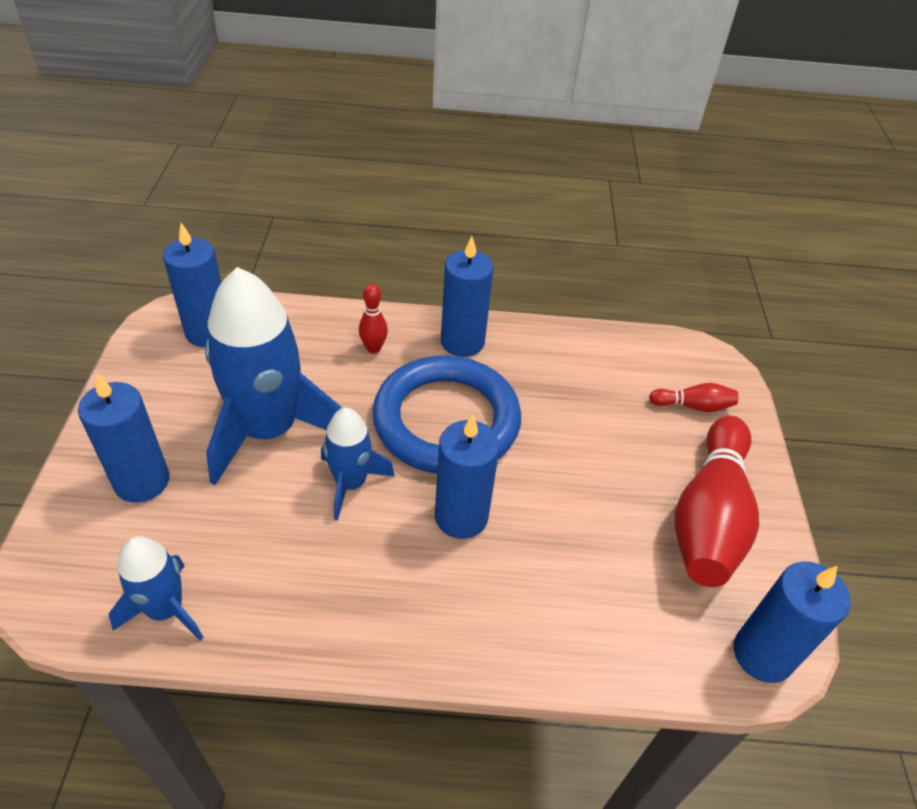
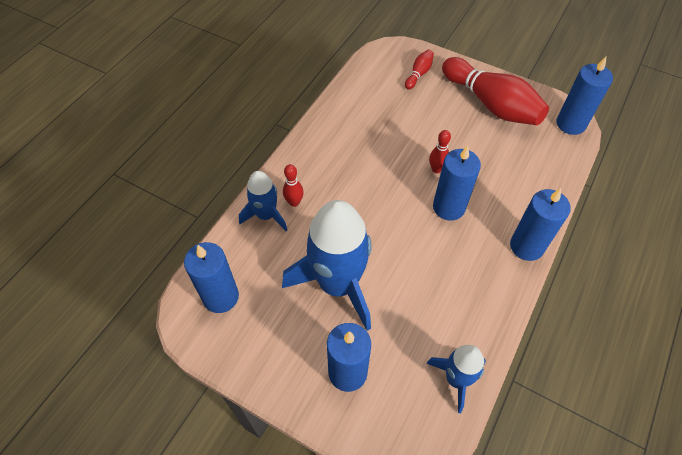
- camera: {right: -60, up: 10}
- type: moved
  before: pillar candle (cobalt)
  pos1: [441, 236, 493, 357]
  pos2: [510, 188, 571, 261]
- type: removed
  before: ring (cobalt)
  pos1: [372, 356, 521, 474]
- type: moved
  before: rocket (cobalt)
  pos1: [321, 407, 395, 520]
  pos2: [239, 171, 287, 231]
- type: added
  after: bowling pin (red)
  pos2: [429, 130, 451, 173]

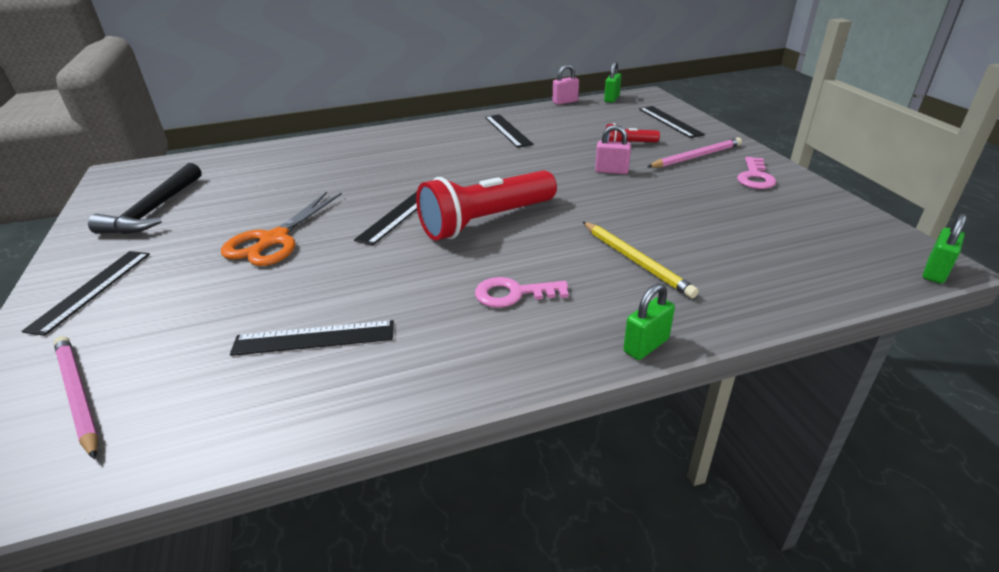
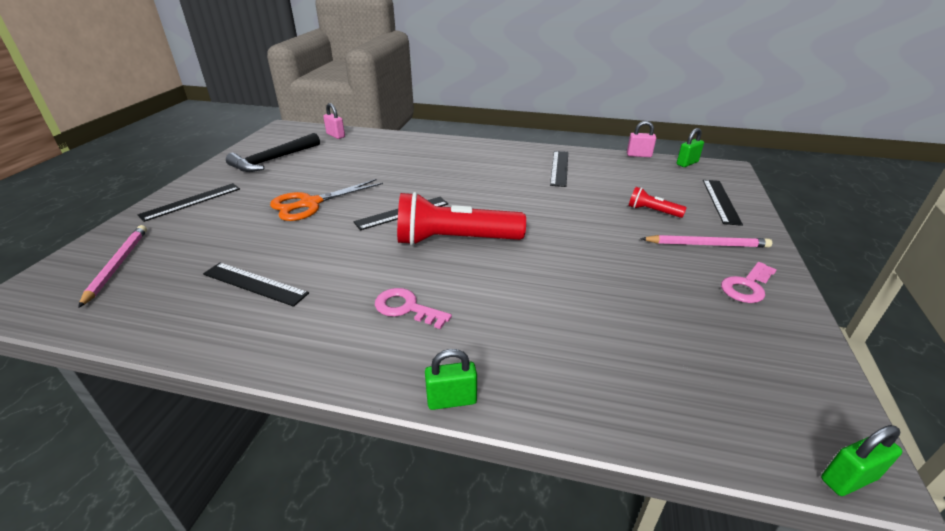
- camera: {right: 30, up: 0}
- type: moved
  before: lock (rosy)
  pos1: [595, 125, 631, 174]
  pos2: [323, 103, 345, 139]
- type: removed
  before: lead pencil (golden)
  pos1: [583, 222, 699, 298]

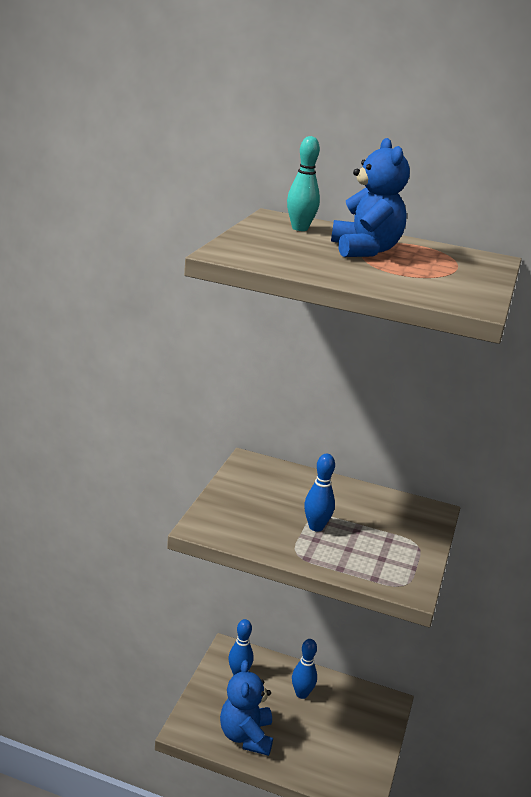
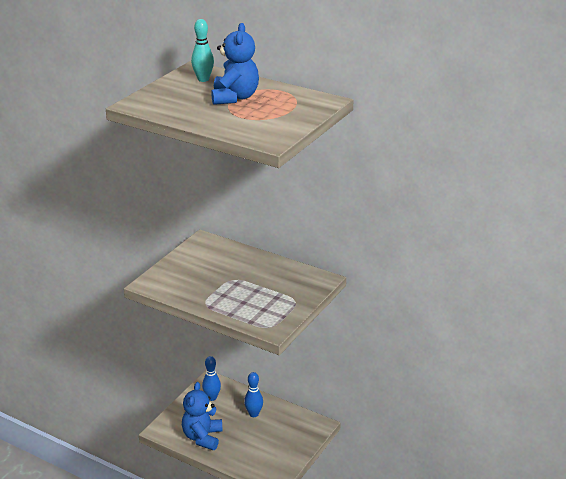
- camera: {right: 15, up: 5}
- type: removed
  before: bowling pin (cobalt)
  pos1: [304, 454, 335, 532]

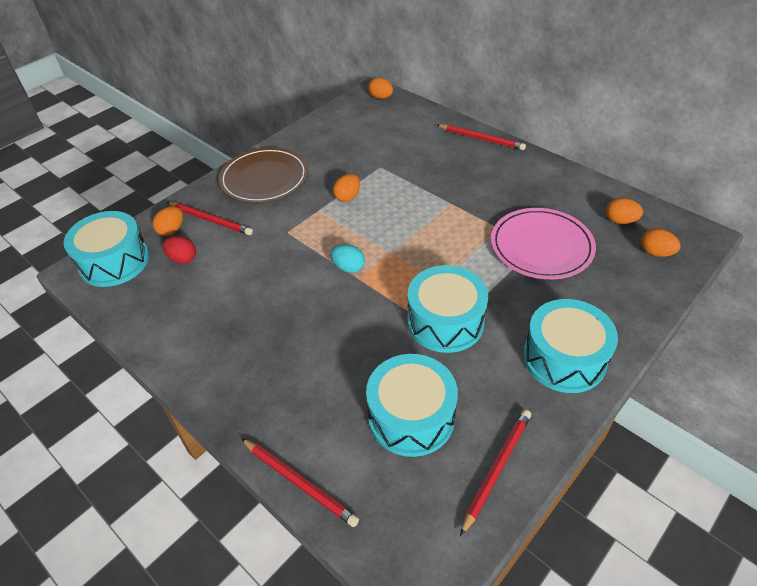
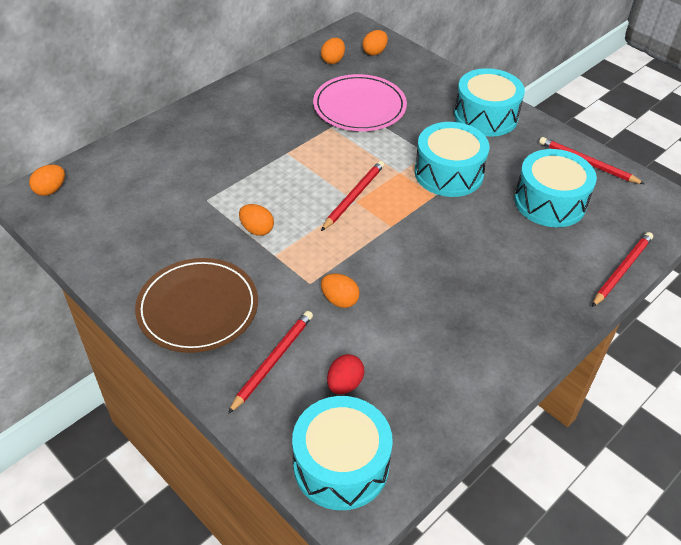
- camera: {right: -90, up: 0}
- type: moved
  before: lead pencil (red)
  pos1: [437, 124, 526, 150]
  pos2: [321, 161, 385, 231]
- type: moved
  before: egg (orange-coloured)
  pos1: [152, 207, 183, 236]
  pos2: [321, 274, 360, 308]
- type: removed
  before: egg (teal)
  pos1: [331, 244, 365, 273]

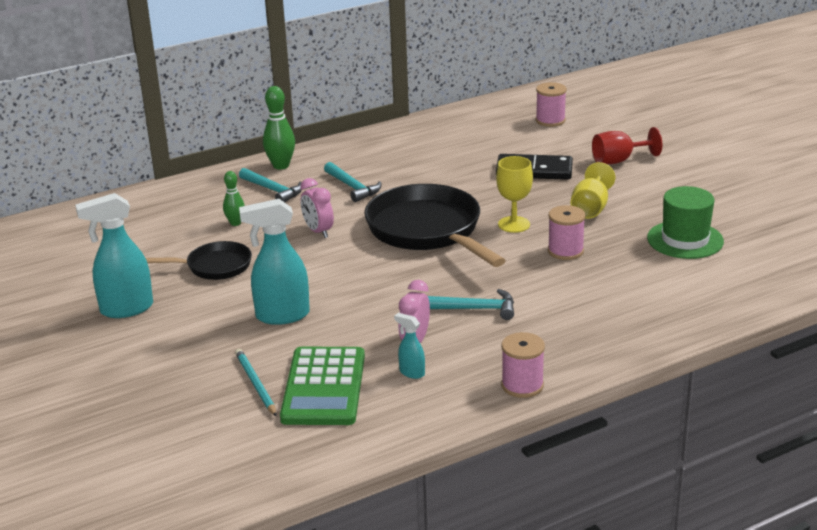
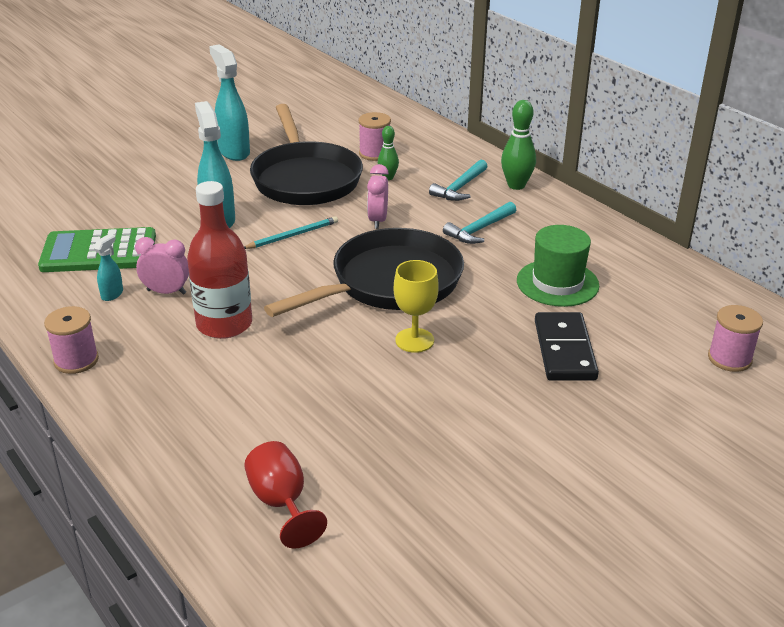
- camera: {right: 80, up: 5}
- type: moved
  before: chalice (red)
  pos1: [592, 127, 662, 164]
  pos2: [244, 441, 327, 548]
- type: removed
  before: chalice (golden)
  pos1: [571, 162, 615, 219]
- type: turned
  before: alarm clock (rosy)
  pos1: [300, 178, 334, 238]
  pos2: [367, 164, 389, 229]
  turn: -45
- type: moved
  before: tall hat (green)
  pos1: [647, 186, 724, 259]
  pos2: [517, 225, 599, 307]
- type: moved
  before: bobbin (rosy)
  pos1: [548, 205, 586, 260]
  pos2: [358, 112, 391, 161]
- type: resized
  before: pan (ebony)
  pos1: [146, 241, 252, 280]
  pos2: [250, 104, 363, 205]
  scale: 1.87
- type: replaced
  before: carpenter's hammer (teal)
  after: drink bottle (red)
  pos1: [428, 289, 514, 320]
  pos2: [187, 181, 252, 339]
- type: moved
  before: lead pencil (teal)
  pos1: [235, 349, 277, 417]
  pos2: [244, 216, 338, 249]

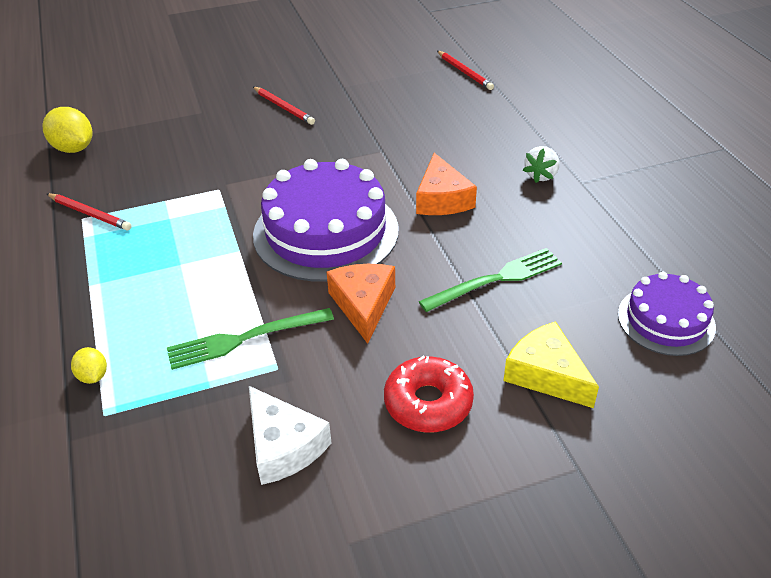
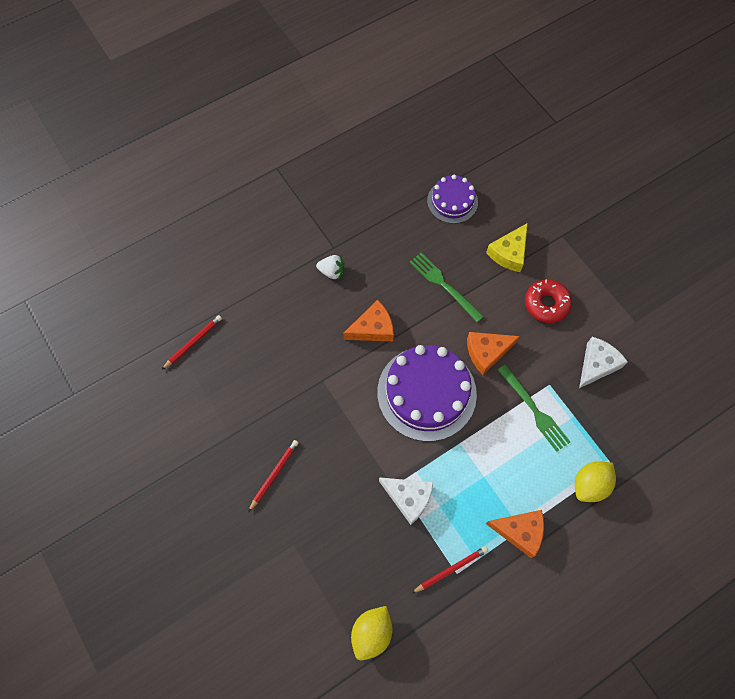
- camera: {right: -105, up: 25}
- type: turned
  before: lead pencil (red)
  pos1: [47, 193, 132, 231]
  pos2: [412, 546, 488, 593]
  turn: 45
- type: resized
  before: lemon (golden)
  pos1: [71, 347, 107, 384]
  pos2: [575, 461, 616, 502]
  scale: 1.83
- type: added
  after: cheese wedge (white)
  pos2: [379, 477, 433, 525]
- type: added
  after: cheese wedge (orange-coloured)
  pos2: [486, 510, 544, 558]

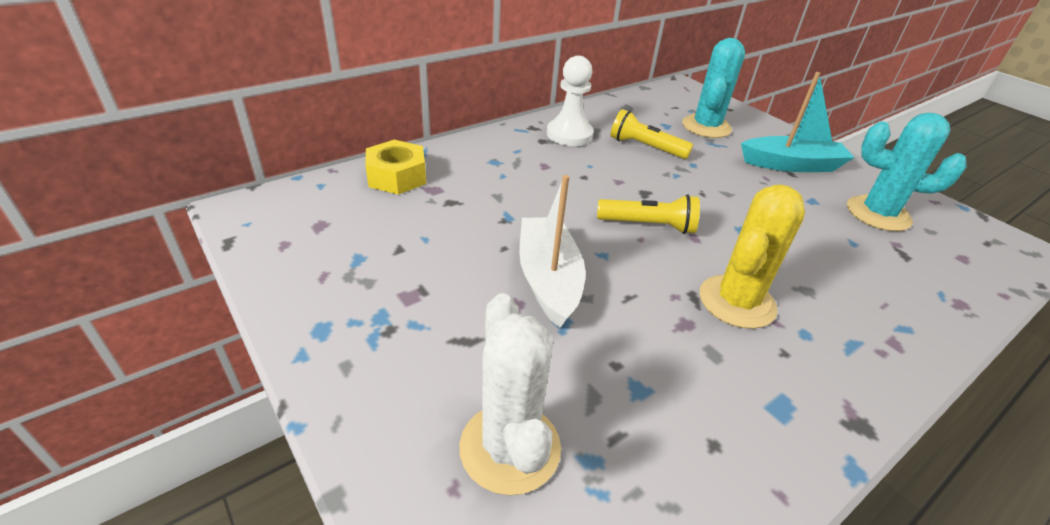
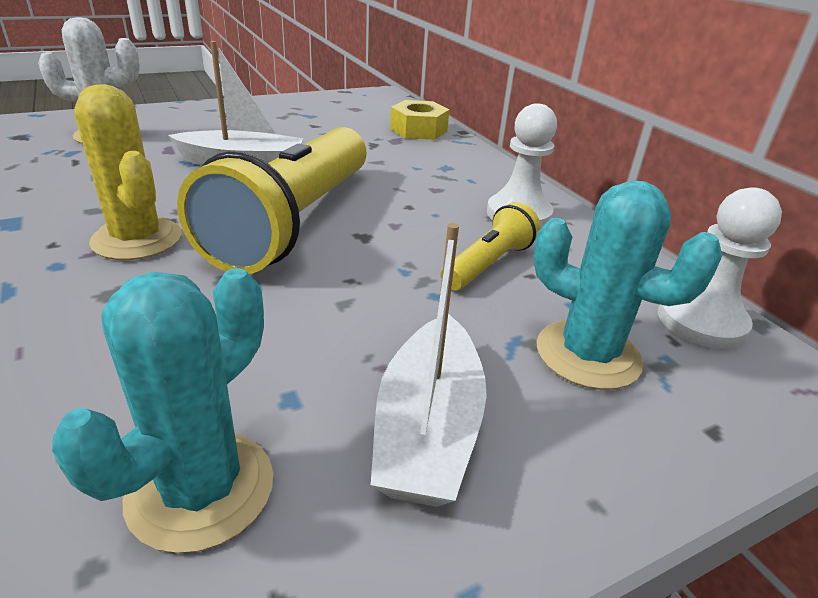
- camera: {right: 100, up: -5}
- type: recoloured
  before: sailboat (teal)
  after: sailboat (white)
  pos1: [741, 72, 855, 172]
  pos2: [371, 223, 487, 507]
- type: resized
  before: flashlight (golden)
  pos1: [597, 194, 700, 234]
  pos2: [177, 127, 366, 274]
  scale: 2.15
- type: added
  after: game pawn (white)
  pos2: [658, 187, 782, 349]

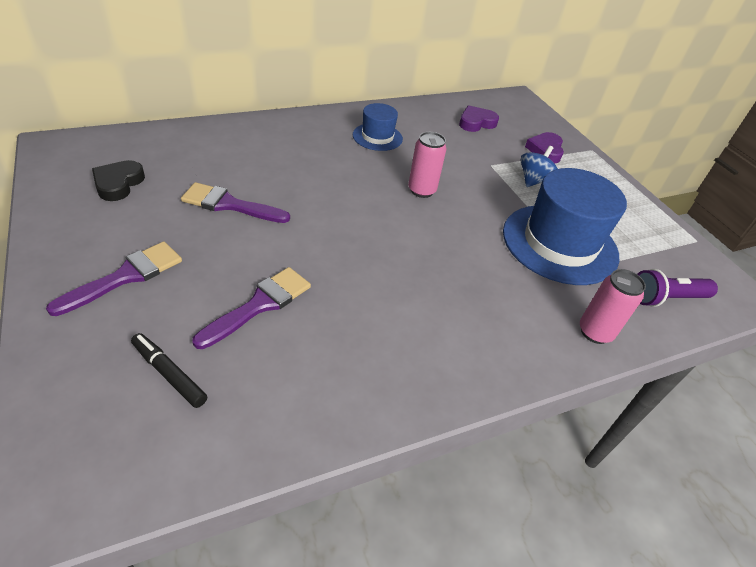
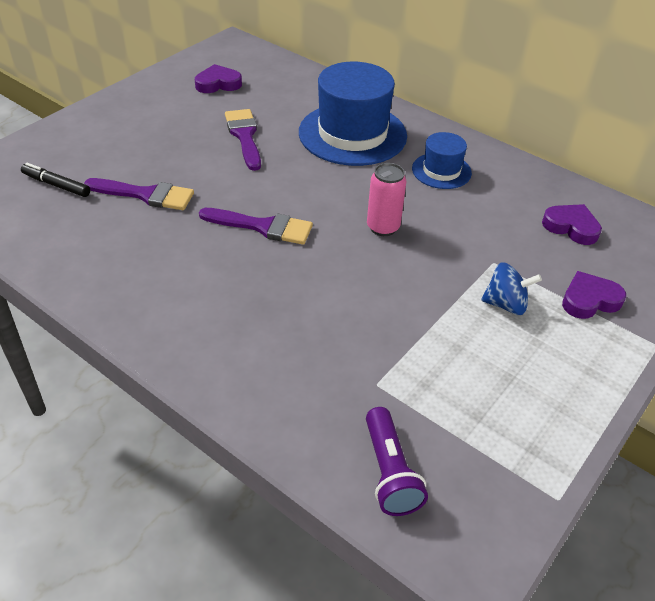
- camera: {right: 65, up: 0}
- type: recoloured
  before: love heart (ebony)
  after: love heart (royal purple)
  pos1: [92, 160, 145, 201]
  pos2: [195, 64, 242, 93]
- type: moved
  before: tall hat (cobalt)
  pos1: [503, 168, 627, 285]
  pos2: [299, 62, 407, 166]
- type: moved
  before: paintbrush (royal purple)
  pos1: [46, 241, 182, 316]
  pos2: [199, 208, 313, 245]
- type: removed
  before: soda can (rosy)
  pos1: [580, 269, 646, 344]
- type: turned
  before: flashlight (royal purple)
  pos1: [637, 269, 718, 307]
  pos2: [366, 407, 428, 516]
  turn: -150
- type: turned
  before: felt pen (ebony)
  pos1: [131, 333, 207, 408]
  pos2: [21, 163, 90, 197]
  turn: -75

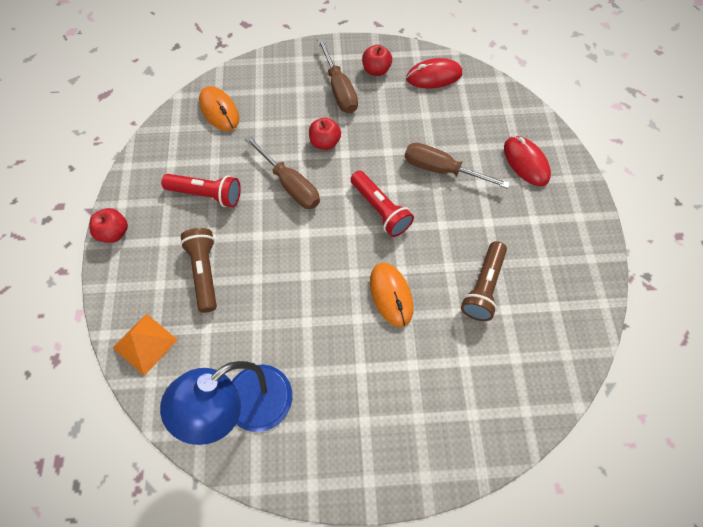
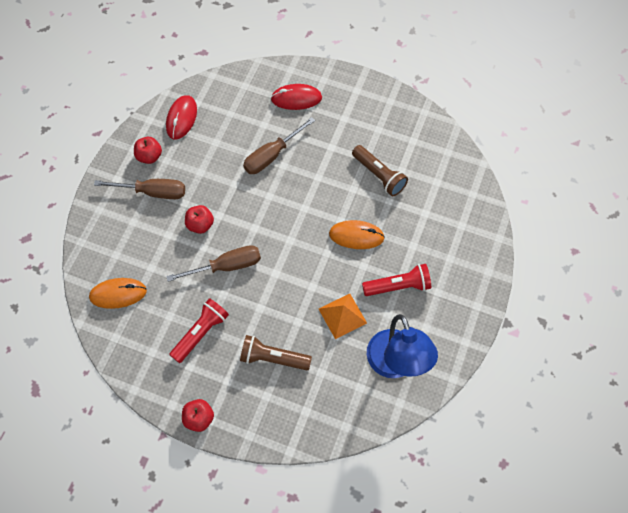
- camera: {right: -65, up: 0}
- type: moved
  before: flashlight (red)
  pos1: [350, 171, 414, 237]
  pos2: [362, 264, 431, 296]
- type: moved
  before: solid pyramid (orange-coloured)
  pos1: [113, 313, 178, 376]
  pos2: [319, 294, 367, 339]

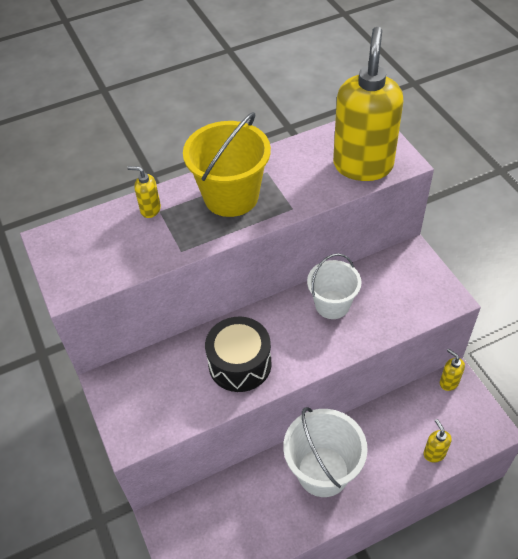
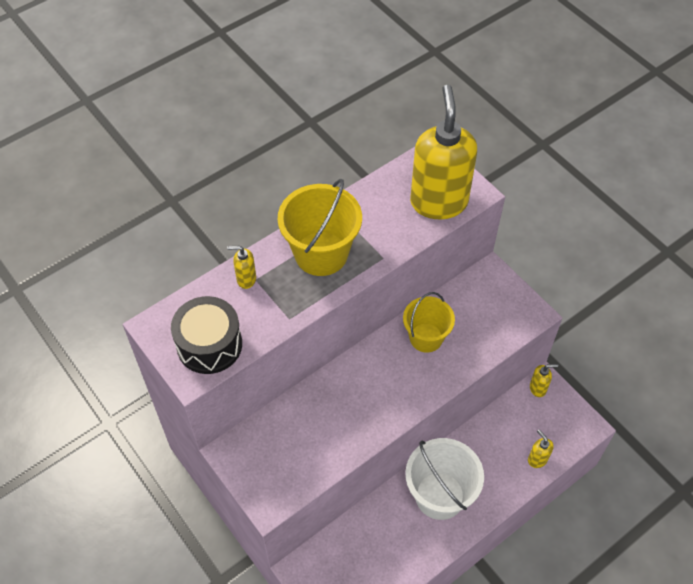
- camera: {right: -15, up: 5}
- type: recoloured
  before: sand bucket (white)
  after: sand bucket (golden)
  pos1: [307, 253, 362, 319]
  pos2: [403, 292, 455, 353]
- type: moved
  before: toy drum (ebony)
  pos1: [205, 317, 272, 392]
  pos2: [171, 296, 242, 374]
- type: turned
  before: pump bottle (golden)
  pos1: [440, 349, 465, 391]
  pos2: [530, 364, 558, 397]
  turn: 135

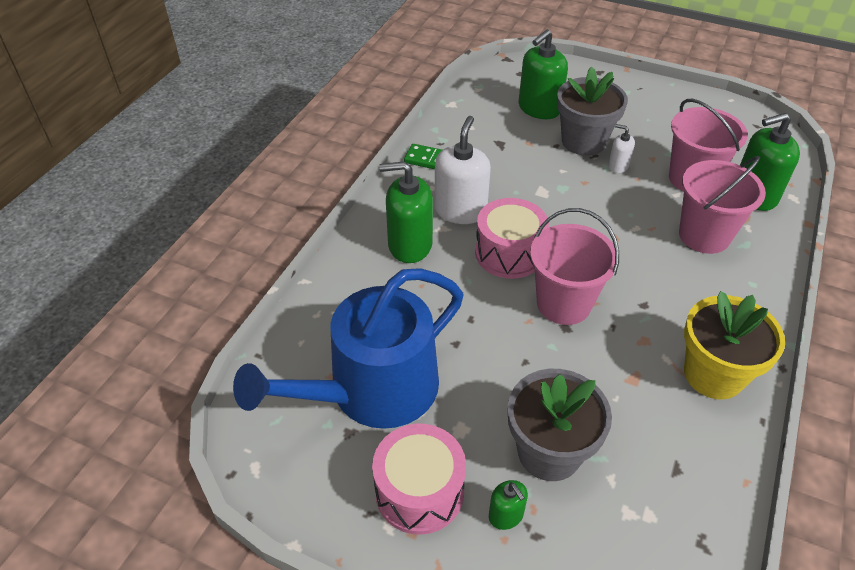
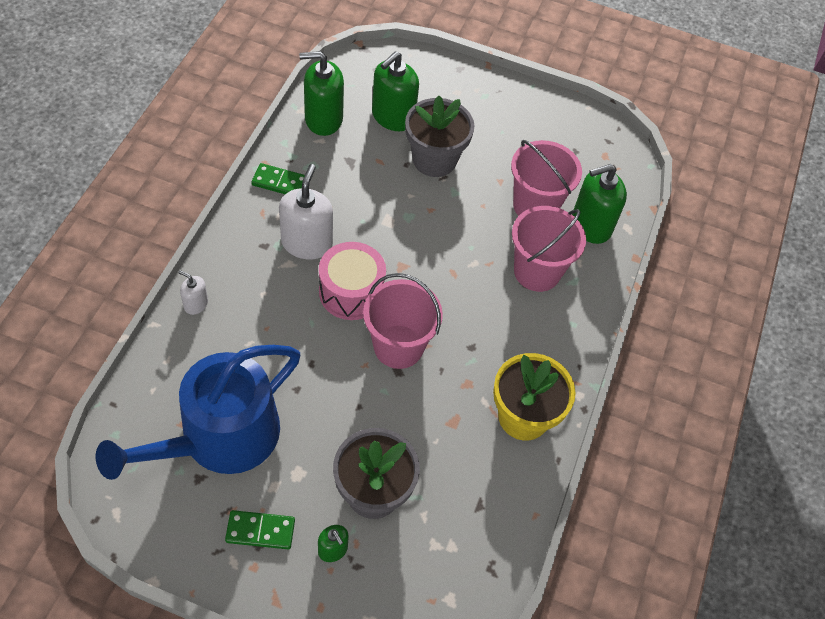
- camera: {right: -10, up: 10}
- type: moved
  before: pump bottle (white)
  pos1: [608, 124, 635, 173]
  pos2: [178, 270, 208, 315]
- type: moved
  before: pump bottle (green)
  pos1: [379, 161, 433, 263]
  pos2: [299, 51, 344, 136]
- type: replaced
  before: toy drum (rosy)
  after: domino (green)
  pos1: [372, 424, 466, 535]
  pos2: [225, 510, 295, 549]

